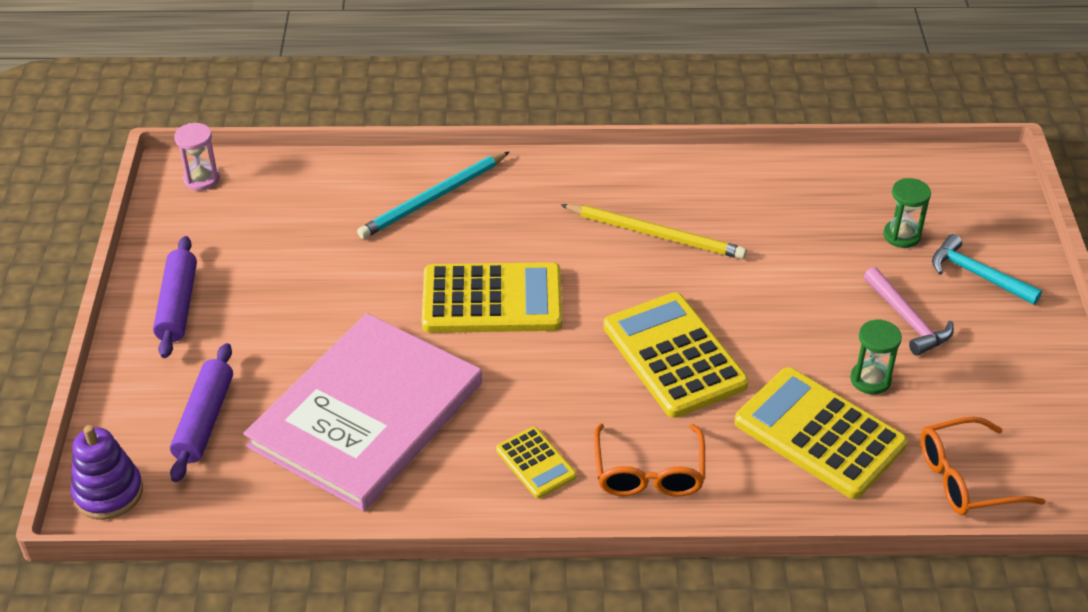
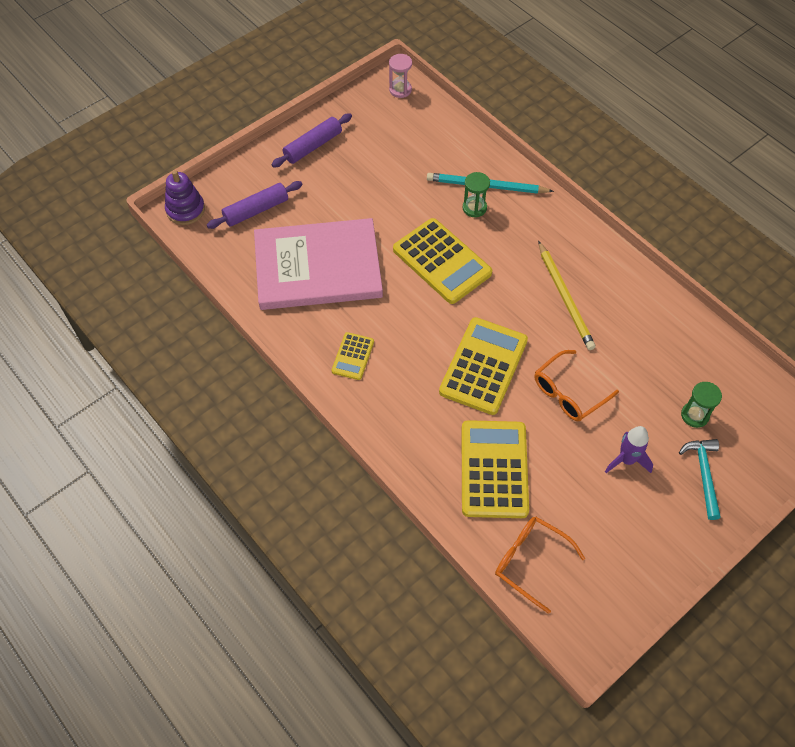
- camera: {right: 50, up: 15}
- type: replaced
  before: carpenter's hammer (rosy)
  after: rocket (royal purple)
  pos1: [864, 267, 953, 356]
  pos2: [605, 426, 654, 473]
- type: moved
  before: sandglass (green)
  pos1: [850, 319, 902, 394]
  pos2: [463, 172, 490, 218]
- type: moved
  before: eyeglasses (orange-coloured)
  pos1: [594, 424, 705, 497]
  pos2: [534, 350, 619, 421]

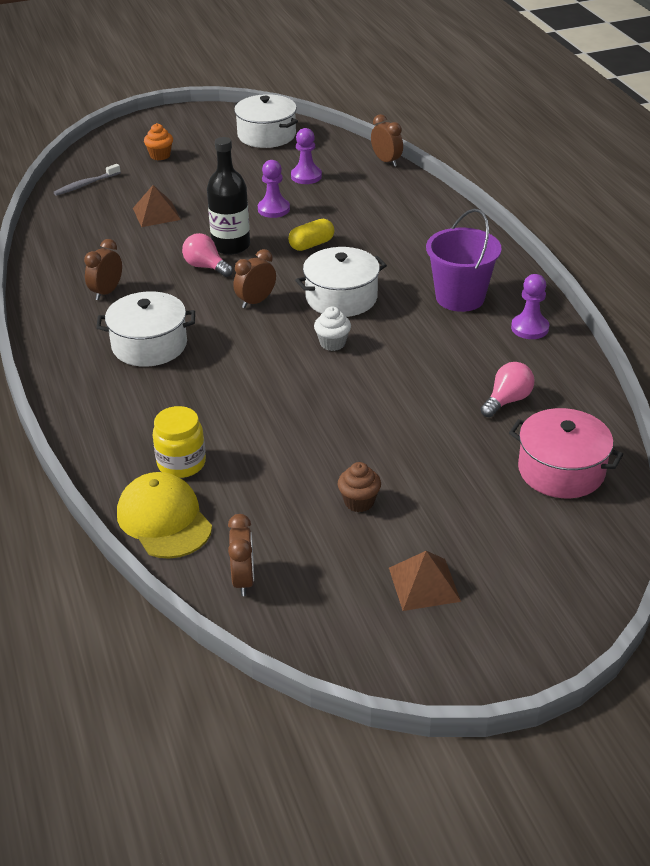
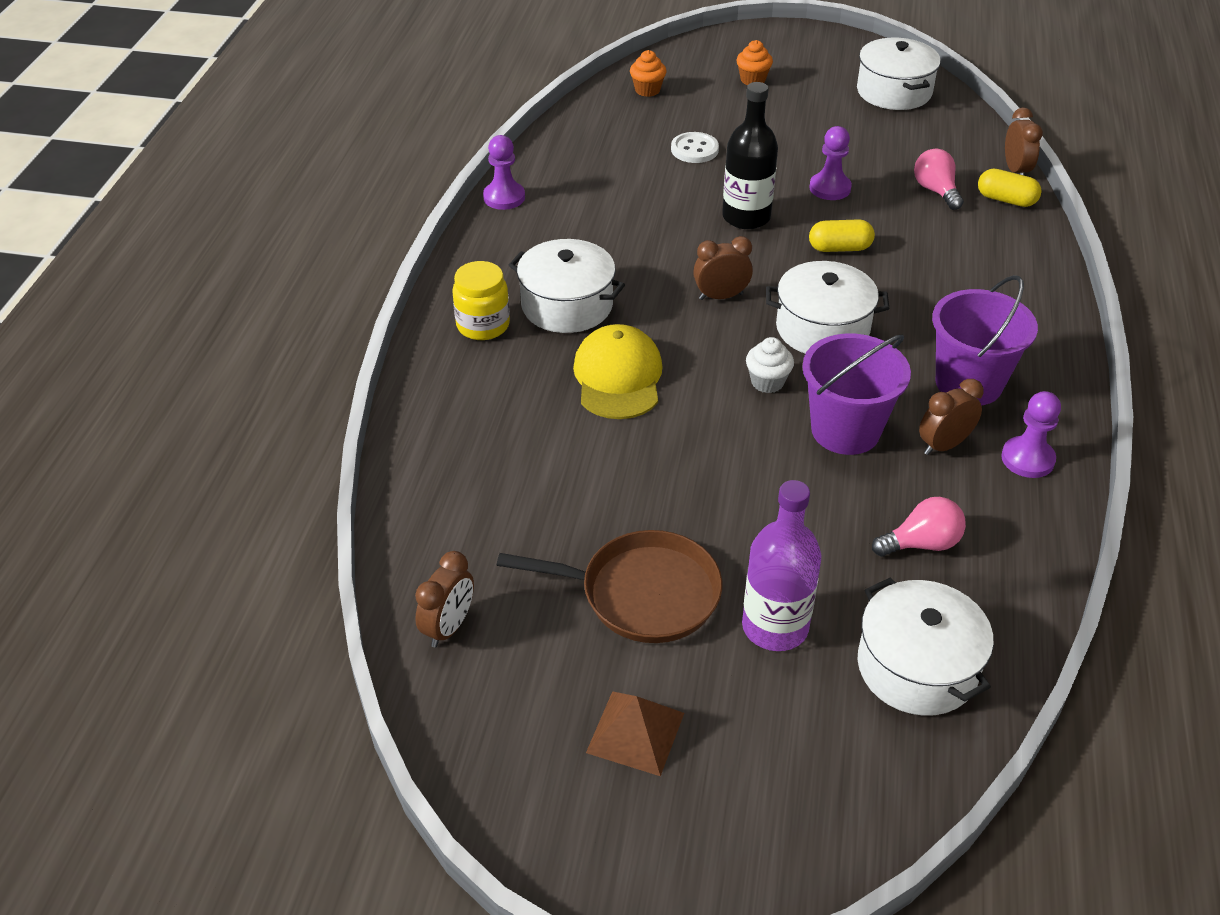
- camera: {right: 30, up: 5}
- type: moved
  before: game pawn (royal purple)
  pos1: [291, 128, 322, 184]
  pos2: [483, 135, 525, 210]
- type: replaced
  before: toothbrush (grey)
  after: fairy cake (orange-coloured)
  pos1: [53, 164, 121, 196]
  pos2: [630, 50, 666, 97]
- type: replaced
  before: solid pyramid (dark brown)
  after: sewing button (white)
  pos1: [133, 185, 181, 227]
  pos2: [671, 132, 719, 163]
- type: moved
  before: bulb (rosy)
  pos1: [182, 233, 233, 277]
  pos2: [914, 149, 964, 210]
- type: moved
  before: alarm clock (dark brown)
  pos1: [84, 239, 122, 300]
  pos2: [919, 379, 984, 455]
- type: moved
  before: jam jar (golden)
  pos1: [153, 406, 206, 478]
  pos2: [452, 261, 510, 340]
- type: recoloured
  before: cooking pot (rosy)
  after: cooking pot (white)
  pos1: [509, 408, 623, 498]
  pos2: [858, 578, 994, 716]
- type: replaced
  before: fairy cake (dark brown)
  after: pan (dark brown)
  pos1: [338, 462, 381, 512]
  pos2: [497, 530, 722, 643]
- type: moved
  before: cap (golden)
  pos1: [117, 472, 212, 559]
  pos2: [573, 324, 663, 419]
- type: added
  after: pill (golden)
  pos2: [978, 169, 1042, 207]
- type: added
  after: sand bucket (royal purple)
  pos2: [802, 334, 911, 455]
- type: added
  after: drink bottle (royal purple)
  pos2: [742, 480, 822, 651]

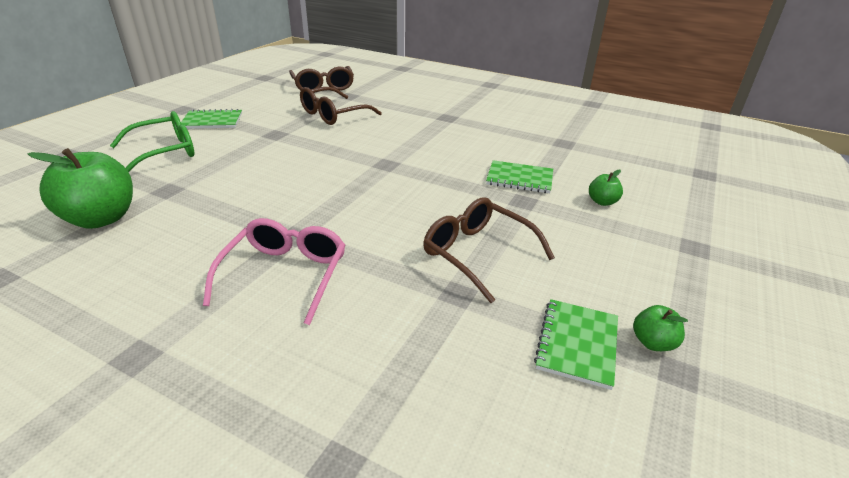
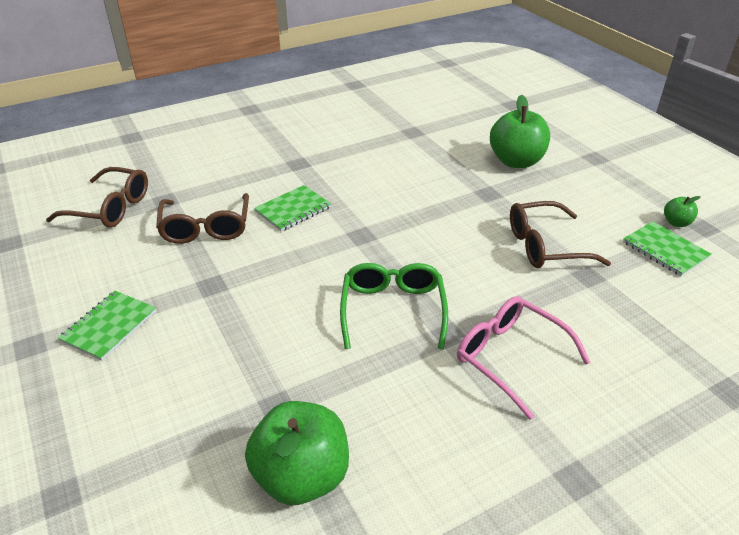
- camera: {right: -55, up: 5}
- type: moved
  before: eyeglasses (green)
  pos1: [110, 111, 195, 172]
  pos2: [340, 263, 448, 350]
- type: moved
  before: notebook (green)
  pos1: [486, 160, 553, 193]
  pos2: [254, 185, 331, 232]
- type: resized
  before: apple fruit (green)
  pos1: [589, 170, 623, 206]
  pos2: [490, 95, 550, 168]
  scale: 2.15

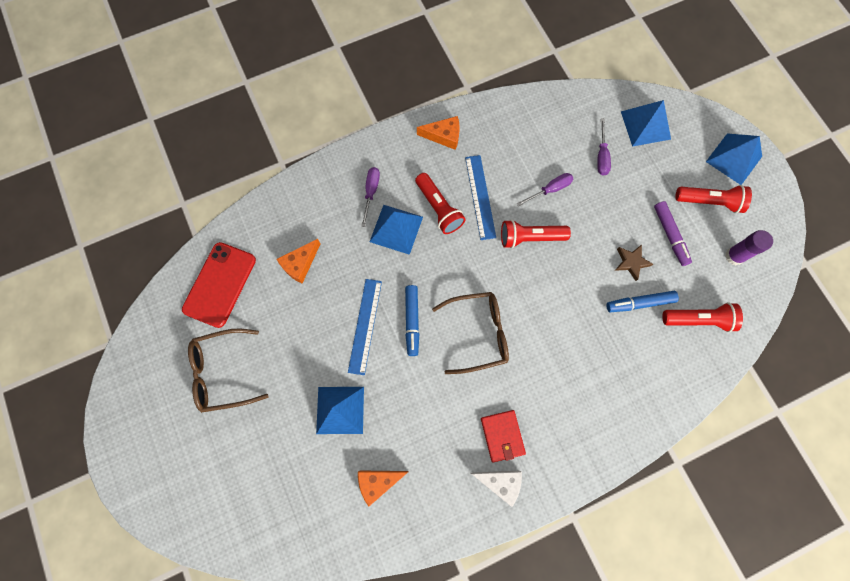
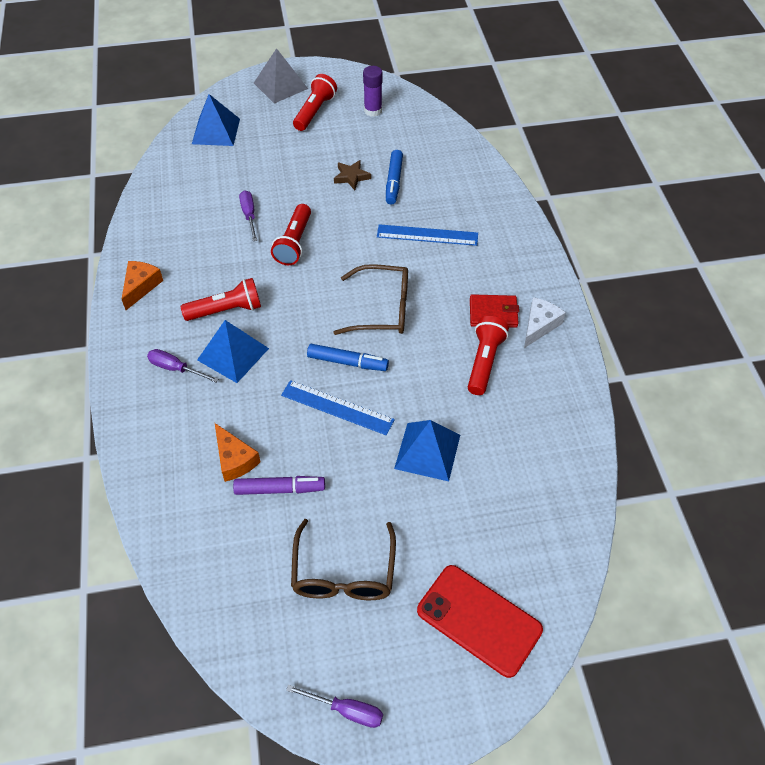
- camera: {right: -75, up: -20}
- type: moved
  before: hand screwdriver (royal purple)
  pos1: [597, 118, 611, 176]
  pos2: [286, 685, 383, 728]
- type: recoloured
  before: solid pyramid (cobalt)
  after: solid pyramid (grey)
  pos1: [706, 133, 762, 185]
  pos2: [254, 48, 308, 103]
- type: moved
  before: measuring stick (cobalt)
  pos1: [465, 155, 496, 240]
  pos2: [377, 224, 478, 246]
- type: moved
  before: felt pen (royal purple)
  pos1: [654, 201, 692, 266]
  pos2: [233, 476, 325, 495]
- type: moved
  before: mobile phone (red)
  pos1: [182, 242, 256, 328]
  pos2: [417, 565, 543, 678]
- type: turned
  before: eyeglasses (dark brown)
  pos1: [432, 292, 509, 374]
  pos2: [333, 264, 408, 335]
  turn: 90
- type: moved
  before: flashlight (red)
  pos1: [662, 302, 743, 332]
  pos2: [468, 316, 509, 395]
- type: removed
  before: cheese wedge (orange-coloured)
  pos1: [358, 470, 409, 507]

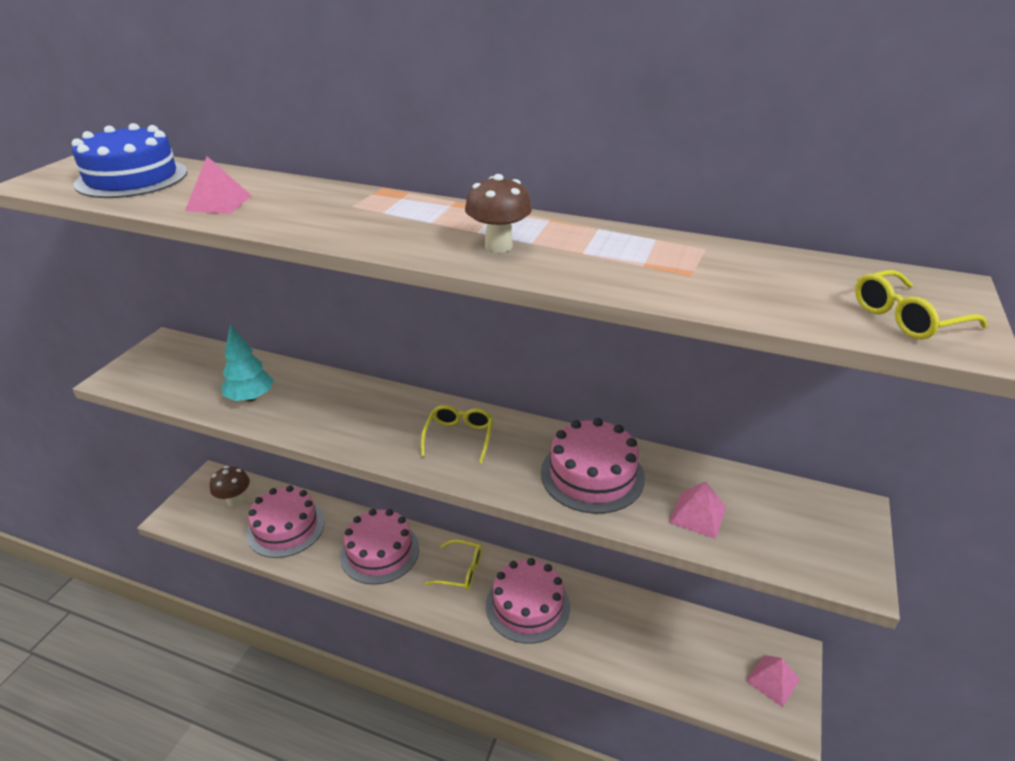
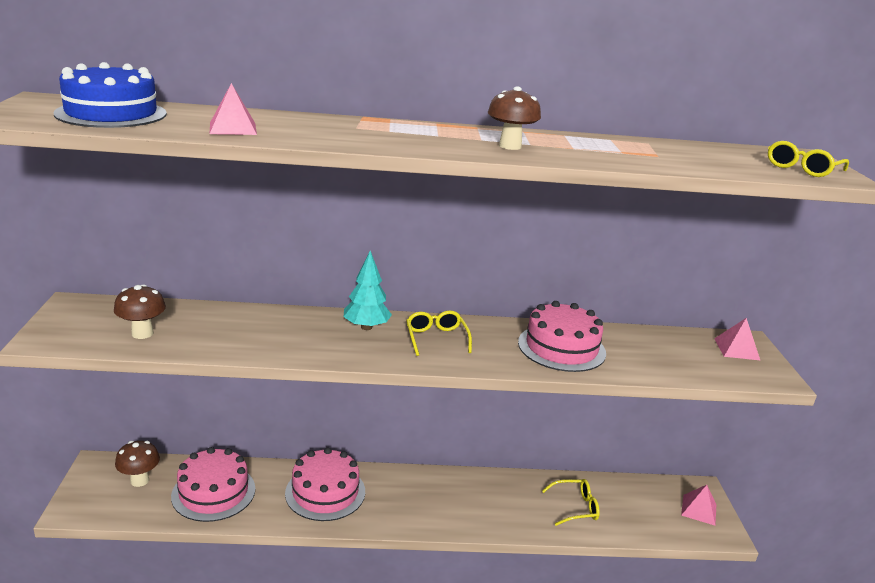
- camera: {right: -25, up: -10}
- type: moved
  before: fir tree (teal)
  pos1: [222, 324, 274, 402]
  pos2: [344, 251, 392, 330]
- type: moved
  before: solid pyramid (rosy)
  pos1: [669, 481, 726, 539]
  pos2: [714, 318, 761, 361]
- type: moved
  before: eyeglasses (golden)
  pos1: [425, 540, 482, 590]
  pos2: [542, 479, 600, 526]
- type: removed
  before: layer cake (rosy)
  pos1: [486, 558, 570, 644]
- type: added
  after: toadstool (dark brown)
  pos2: [114, 284, 166, 339]

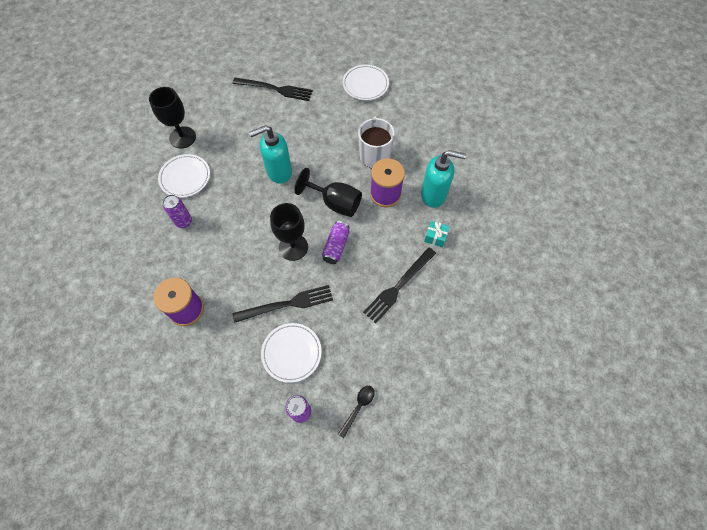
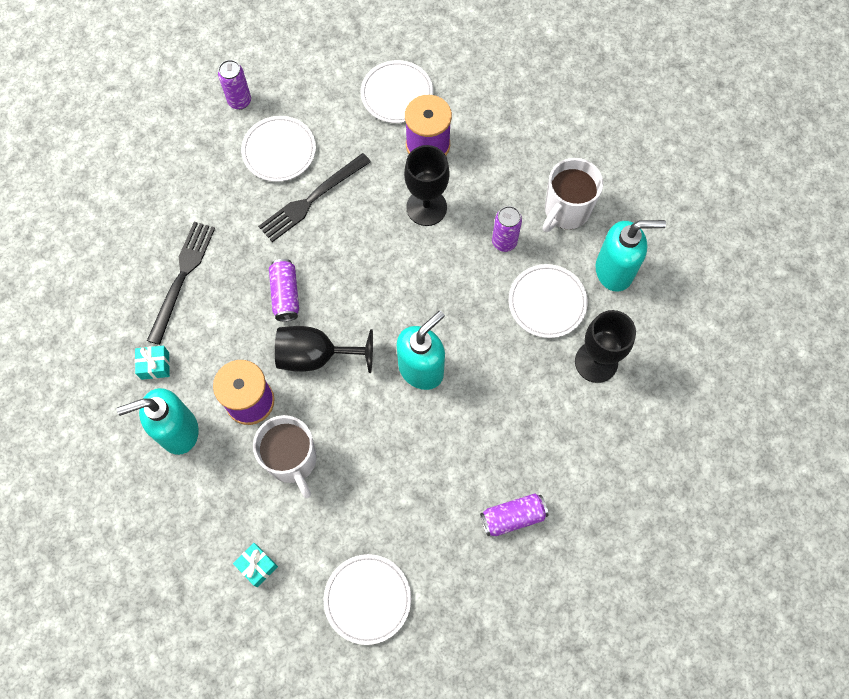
- camera: {right: 155, up: 5}
- type: replaced
  before: dinner fork (ebony)
  after: soda can (royal purple)
  pos1: [232, 78, 313, 101]
  pos2: [480, 493, 548, 536]
- type: moved
  before: chalice (ebony)
  pos1: [270, 203, 308, 261]
  pos2: [404, 145, 450, 226]
- type: removed
  before: tablespoon (ebony)
  pos1: [338, 386, 375, 438]
- type: added
  after: dinner plate (white)
  pos2: [361, 60, 433, 123]
- type: added
  after: tea mug (white)
  pos2: [543, 158, 603, 232]
- type: added
  after: pump bottle (teal)
  pos2: [596, 220, 666, 291]
- type: added
  after: present (teal)
  pos2: [233, 543, 278, 587]

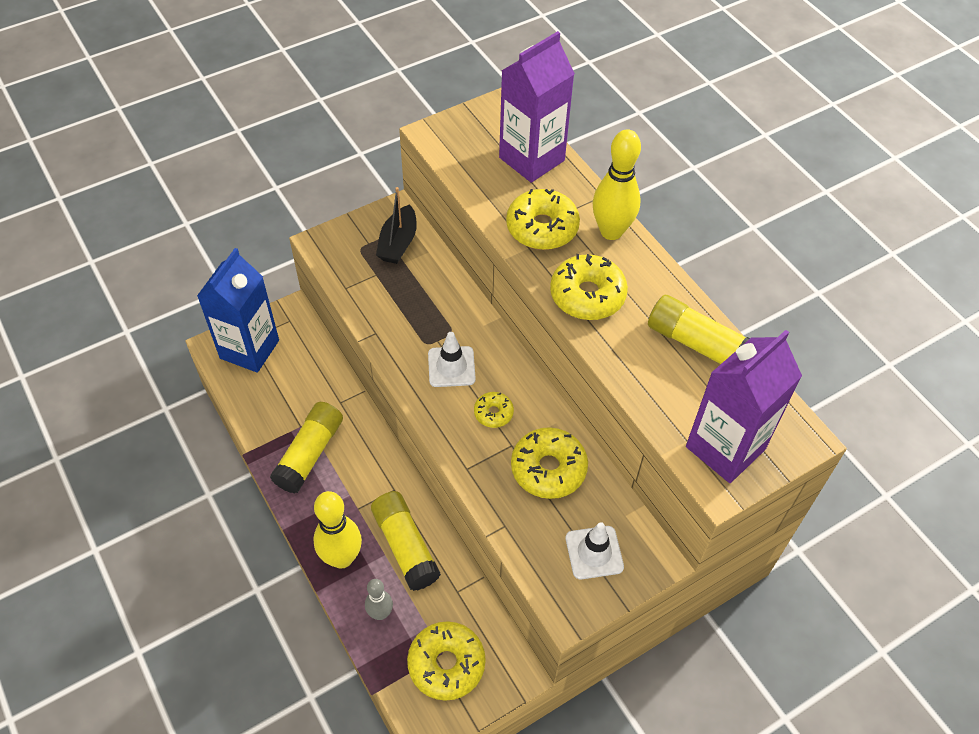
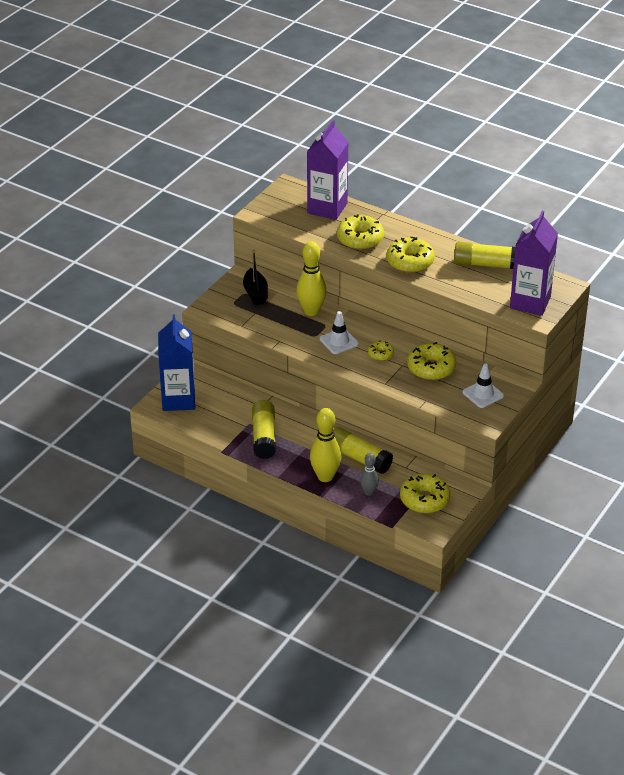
- camera: {right: -25, up: -15}
- type: moved
  before: bowling pin (golden)
  pos1: [592, 129, 641, 240]
  pos2: [297, 241, 326, 316]

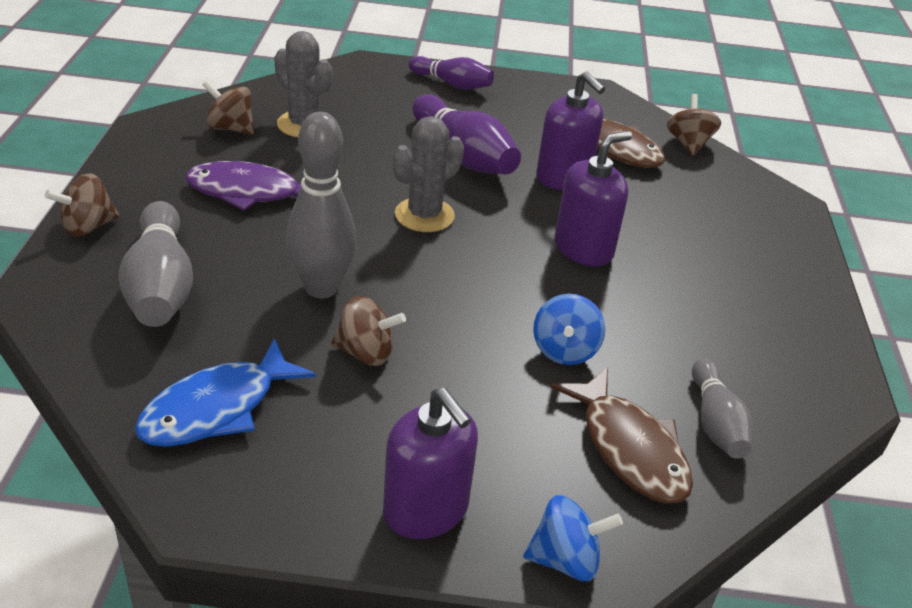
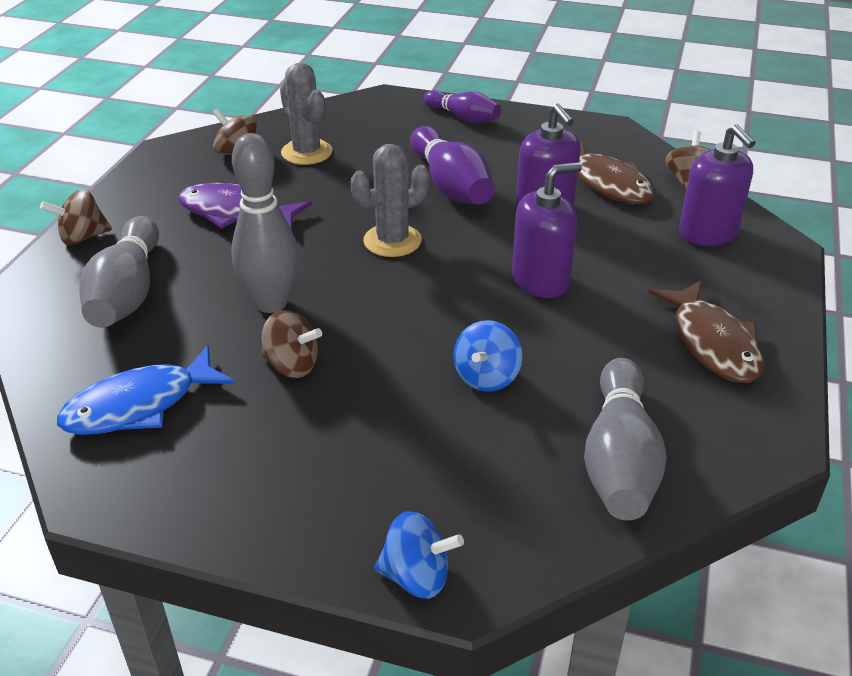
- camera: {right: 15, up: 0}
- type: resized
  before: bowling pin (grey)
  pos1: [692, 358, 753, 459]
  pos2: [584, 358, 667, 520]
  scale: 1.6
- type: moved
  before: toy fish (dark brown)
  pos1: [551, 367, 693, 504]
  pos2: [648, 281, 764, 383]
- type: moved
  before: pump bottle (royal purple)
  pos1: [383, 388, 478, 539]
  pos2: [679, 124, 756, 246]

